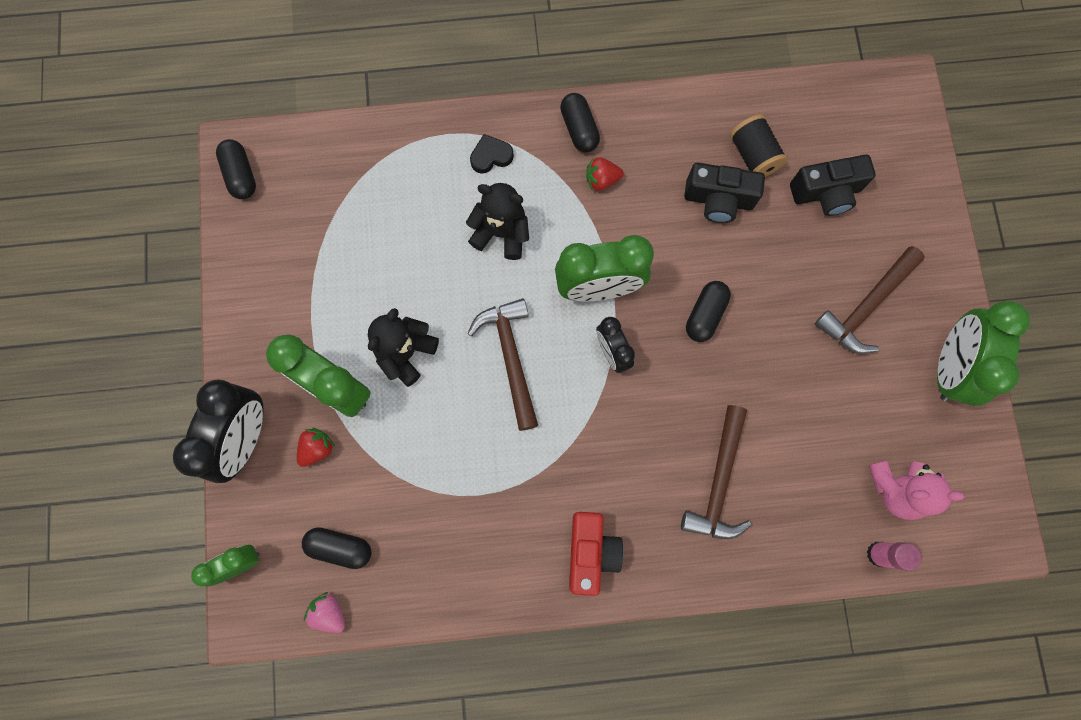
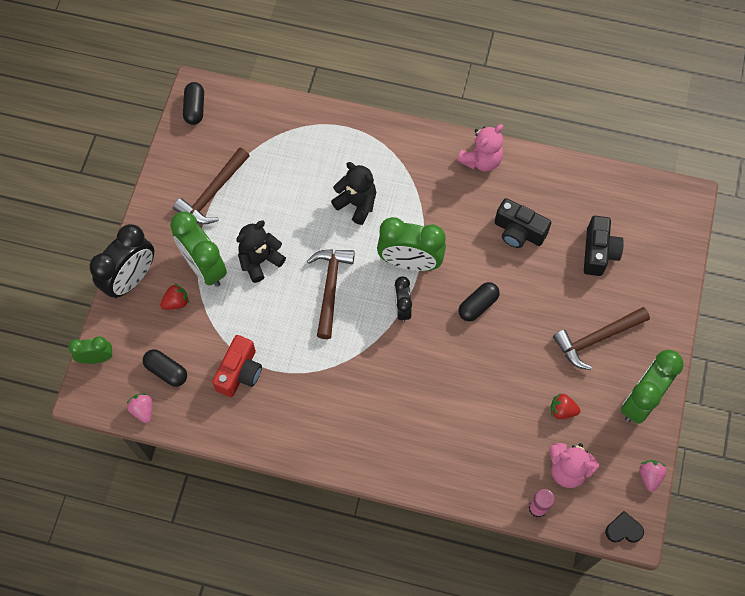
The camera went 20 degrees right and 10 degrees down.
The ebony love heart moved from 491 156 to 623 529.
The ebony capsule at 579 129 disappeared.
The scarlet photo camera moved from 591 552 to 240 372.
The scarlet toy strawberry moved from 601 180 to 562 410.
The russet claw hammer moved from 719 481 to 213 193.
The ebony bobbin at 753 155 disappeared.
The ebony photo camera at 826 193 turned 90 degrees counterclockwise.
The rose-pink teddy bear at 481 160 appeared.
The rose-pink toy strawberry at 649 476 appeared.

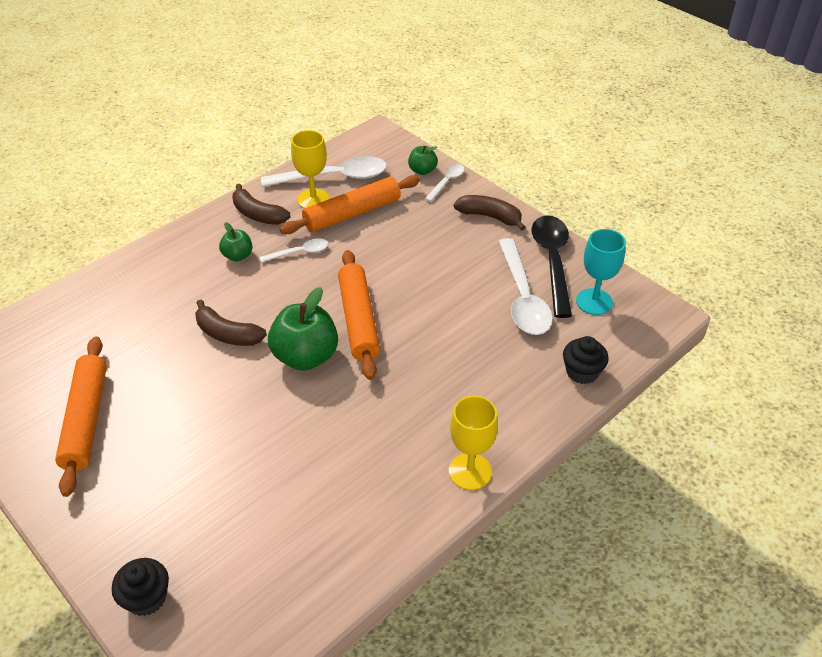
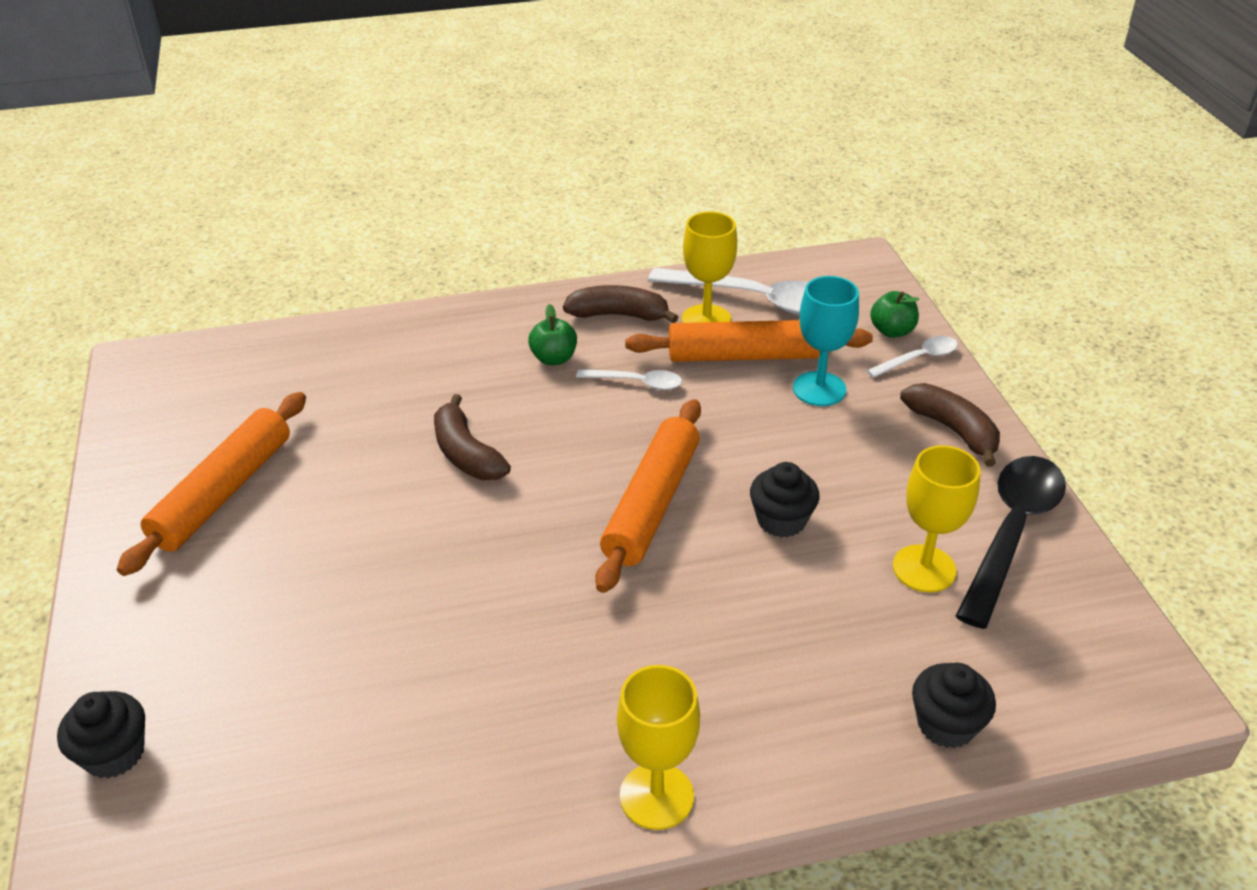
The camera went 30 degrees right and 5 degrees down.
The russet banana fruit at 258 214 turned 120 degrees clockwise.
The leaf-green apple at 305 356 disappeared.
The white tablespoon at 523 298 was replaced by the bright yellow chalice at 924 568.
The aqua chalice moved from 594 302 to 819 389.
The ebony fairy cake at 781 520 appeared.

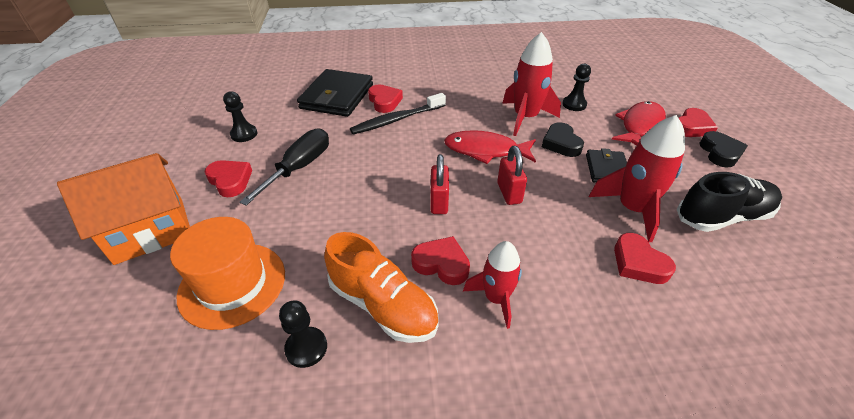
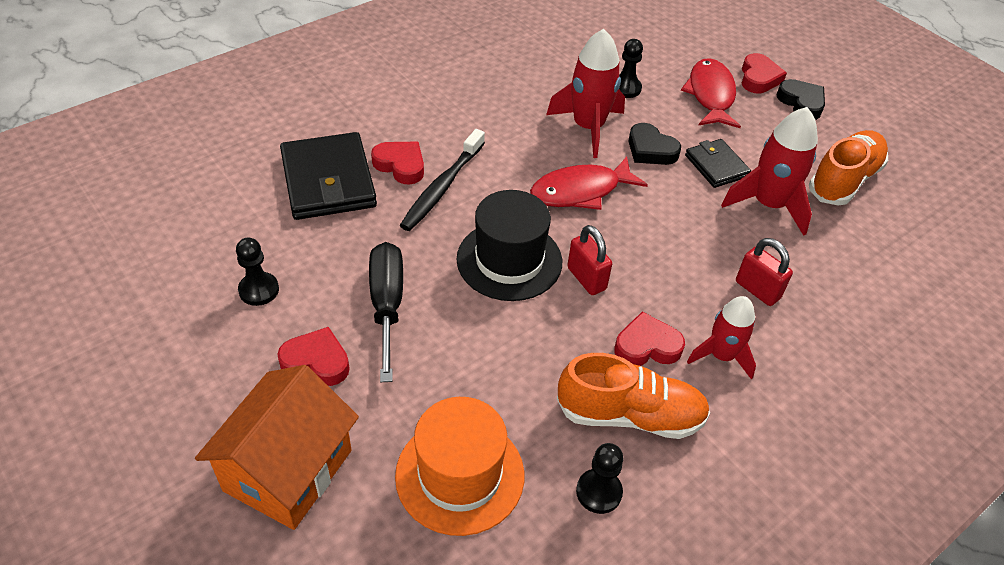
The camera went 35 degrees left and 5 degrees up.
The scarlet small lock moved from 509 193 to 757 290.
The scarlet love heart at 638 263 disappeared.
The ebony sneaker at 722 217 became the orange-coloured sneaker at 844 180.
The ebony top hat at 509 260 appeared.

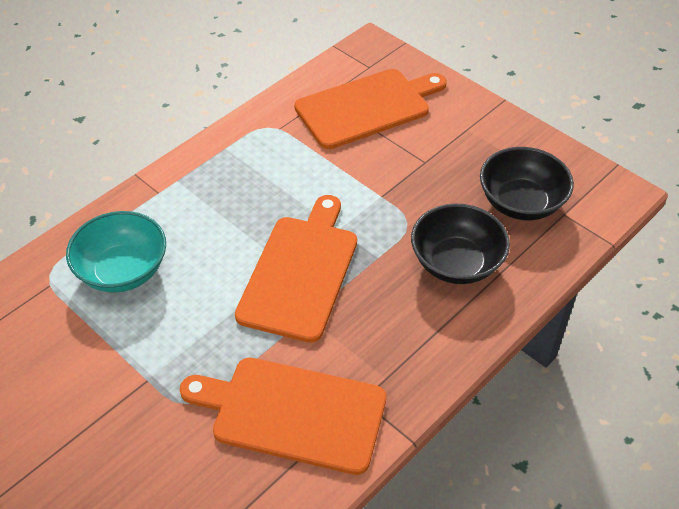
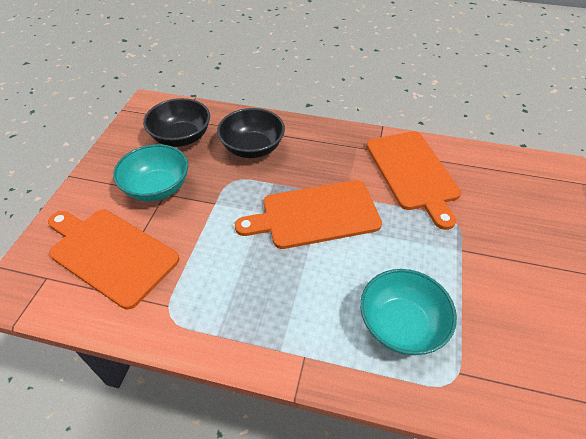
The camera went 120 degrees left and 0 degrees up.
The aqua bowl at 157 188 appeared.

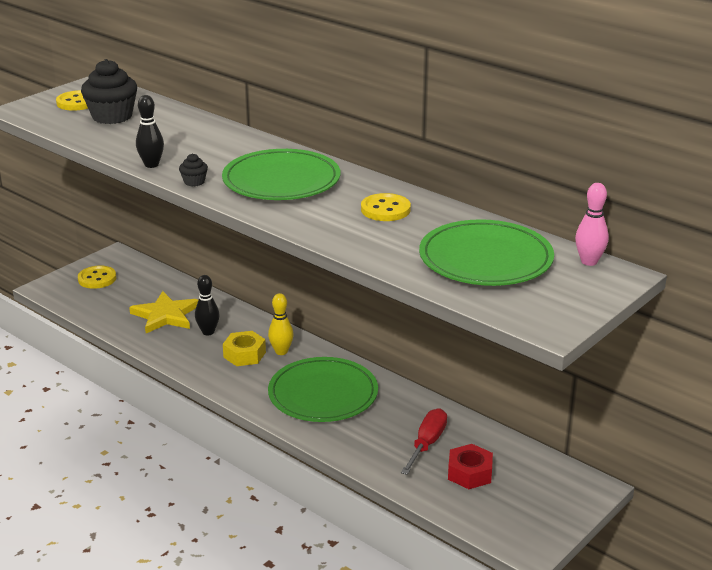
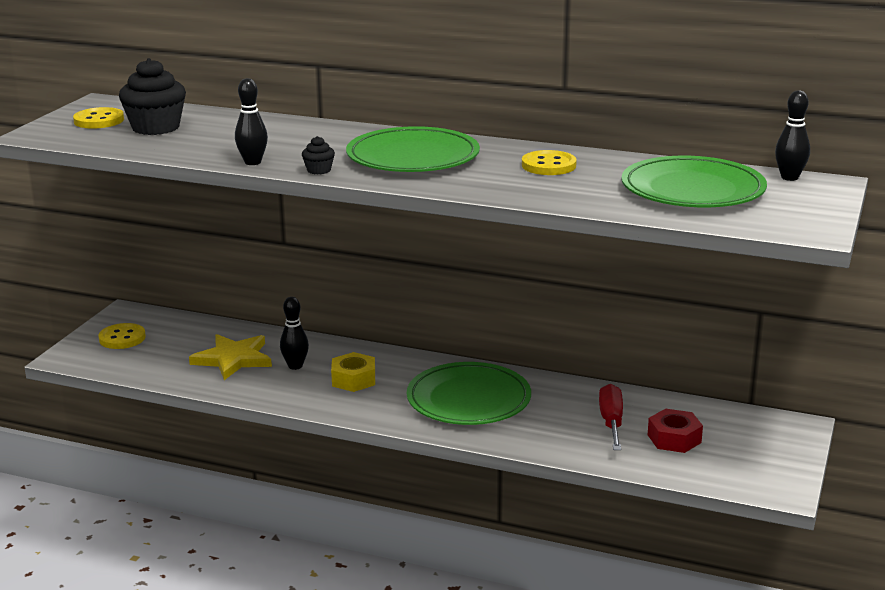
The camera went 20 degrees left and 5 degrees down.
The bright yellow skittle at 281 351 disappeared.
The rose-pink skittle at 589 261 became the ebony skittle at 789 177.

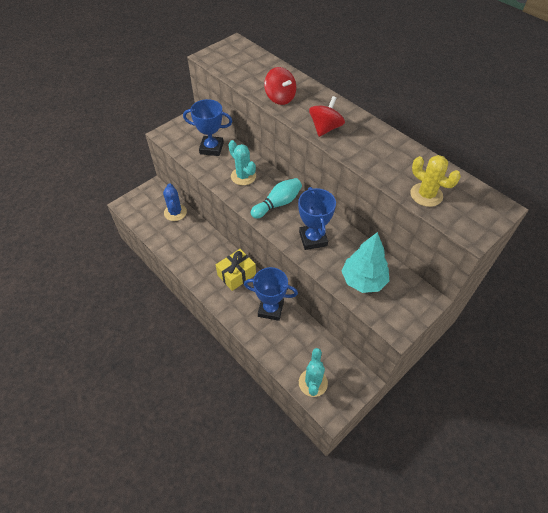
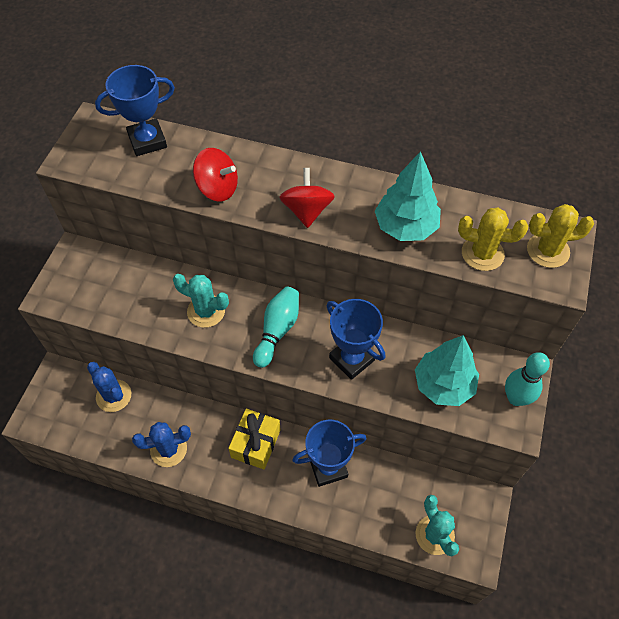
The camera went 30 degrees left and 5 degrees up.
The blue trophy moved from 211 148 to 147 141.
The blue saguaro cactus at 168 449 appeared.
The aqua fir tree at 405 227 appeared.
The aqua skittle at 516 398 appeared.
The bright yellow saguaro cactus at 548 250 appeared.

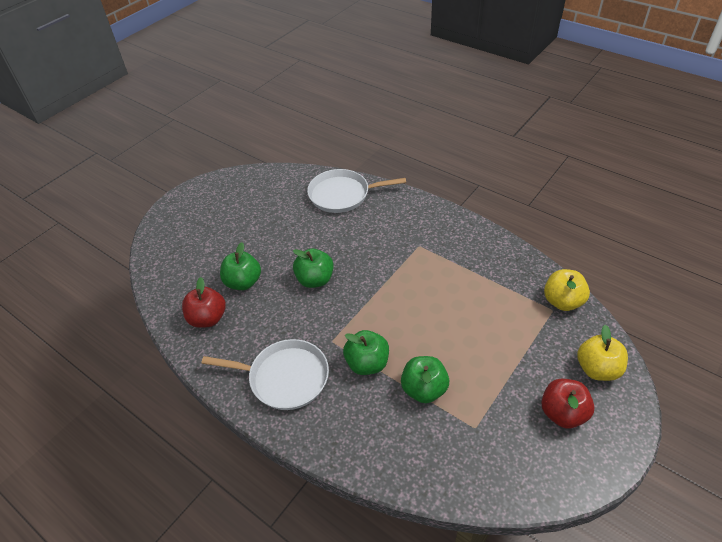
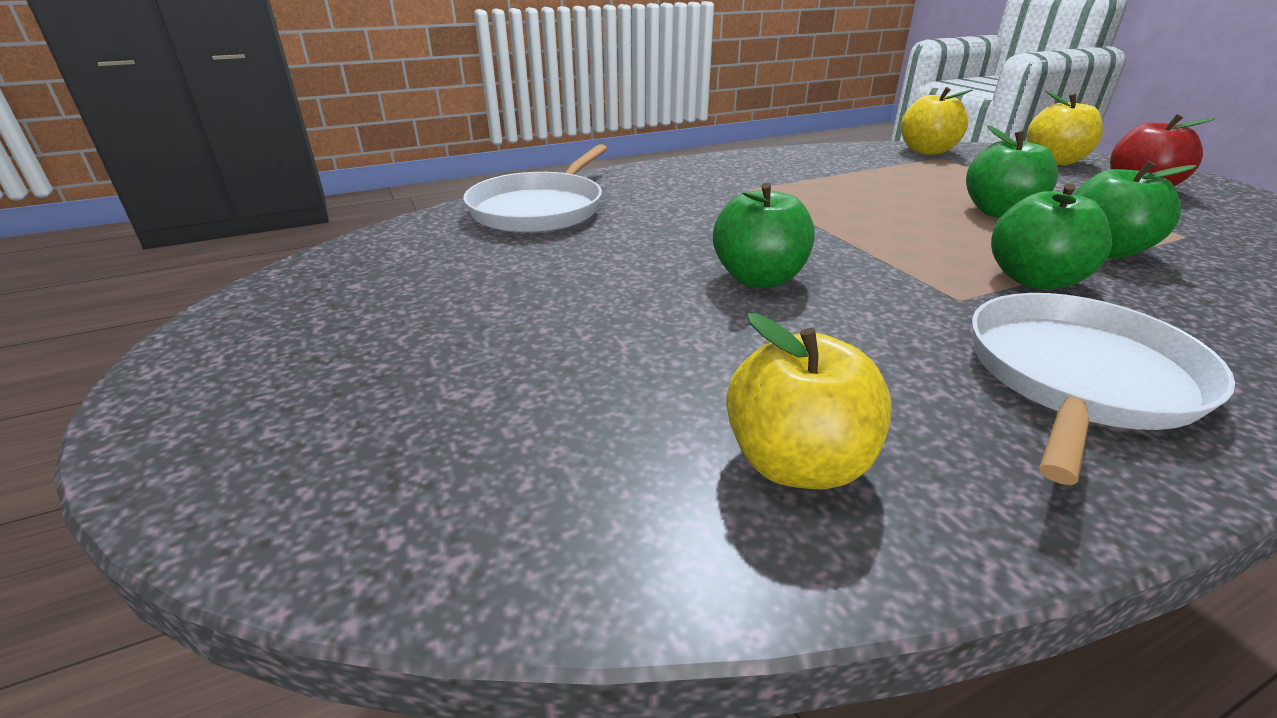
The camera went 65 degrees left and 15 degrees down.
The scarlet apple at 208 318 became the bright yellow apple at 797 463.
The leaf-green apple moved from 243 282 to 999 212.

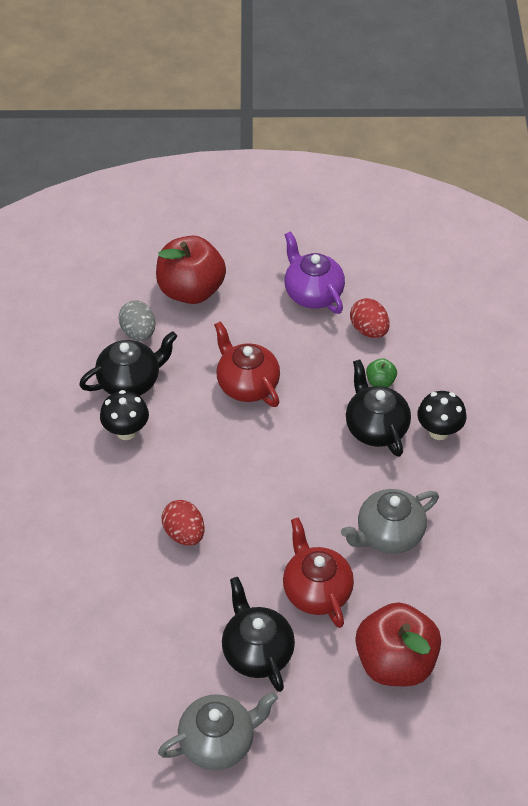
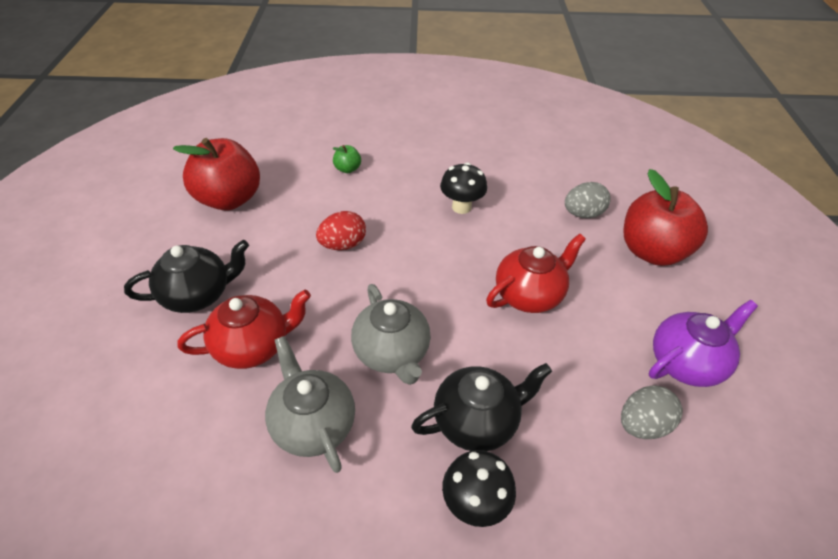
The camera went 90 degrees right and 5 degrees down.
The ebony china teapot at 130 381 disappeared.
The gray china teapot moved from 218 741 to 392 353.
The scarlet egg shape at 369 330 became the gray egg shape at 642 425.
The scarlet apple moved from 395 662 to 229 199.
The leaf-green apple moved from 380 381 to 347 169.

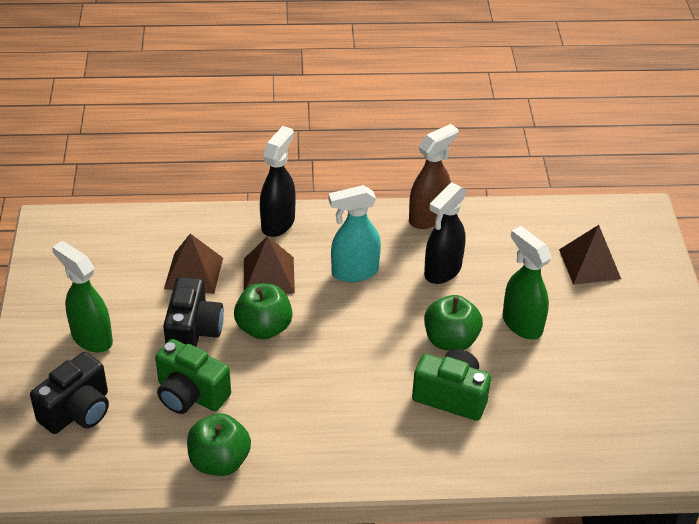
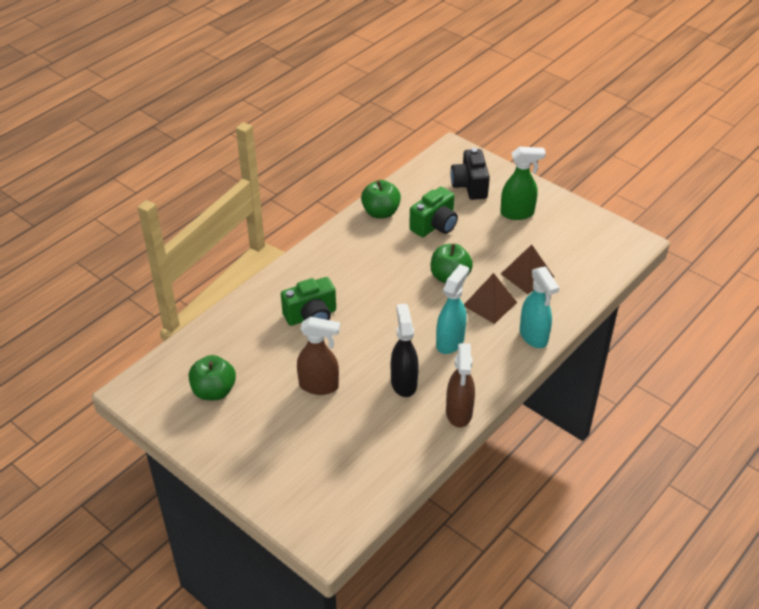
The camera went 135 degrees right and 0 degrees up.
The leaf-green photo camera at 190 394 turned 150 degrees clockwise.
The ebony photo camera at 193 332 disappeared.
The ebony spray cleaner at 278 223 became the aqua spray cleaner at 533 336.
The leaf-green apple moved from 450 340 to 214 391.
The leaf-green spray cleaner at 521 324 became the russet spray cleaner at 319 386.
The russet solid pyramid at 589 264 disappeared.

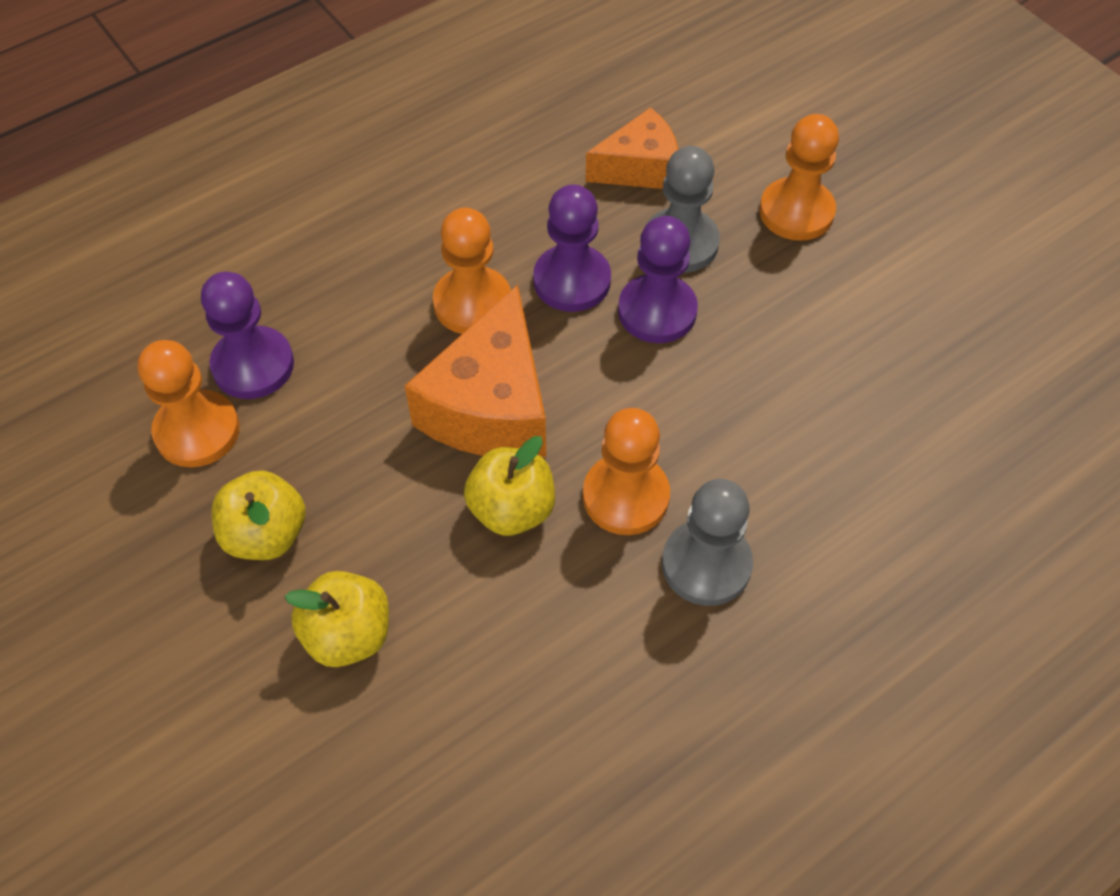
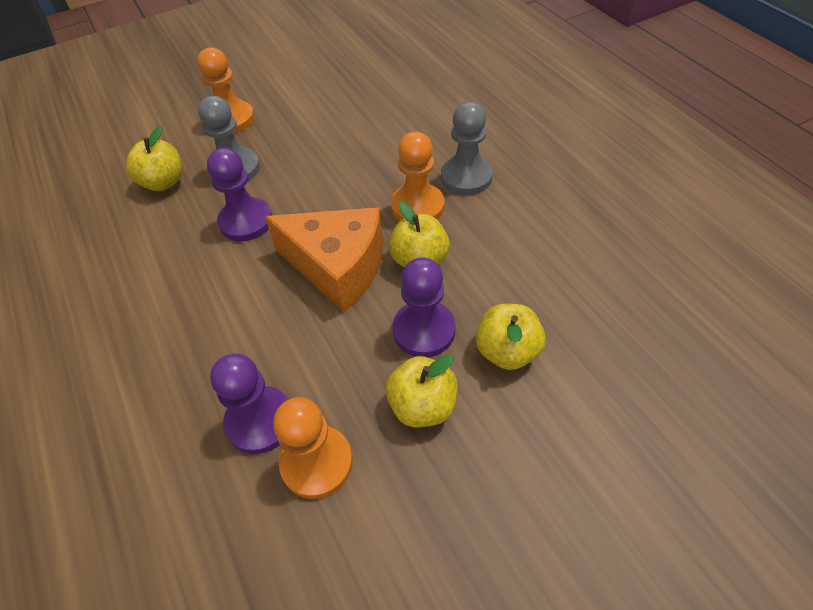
The camera went 80 degrees left and 5 degrees down.
The orange-coloured pawn at 472 303 disappeared.
The orange-coloured piece of cheese at 639 168 was replaced by the bright yellow apple at 163 182.
The royal purple pawn moved from 657 311 to 424 330.

